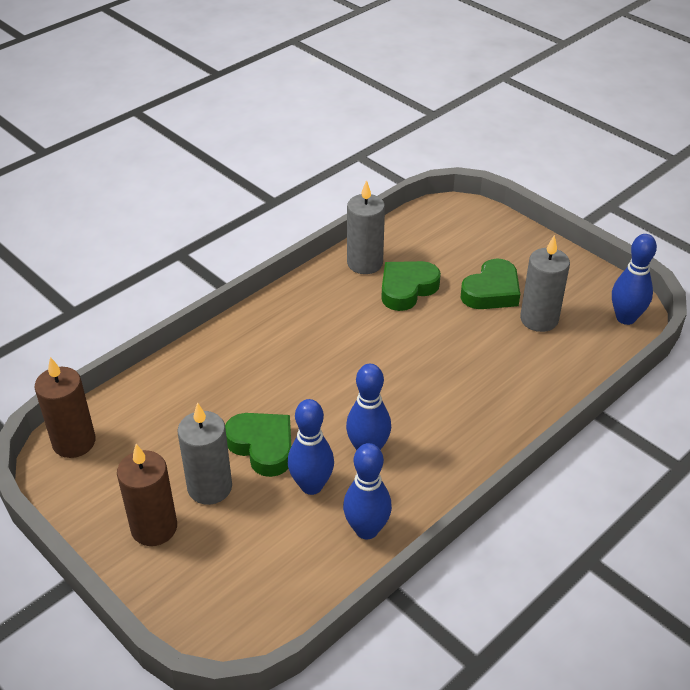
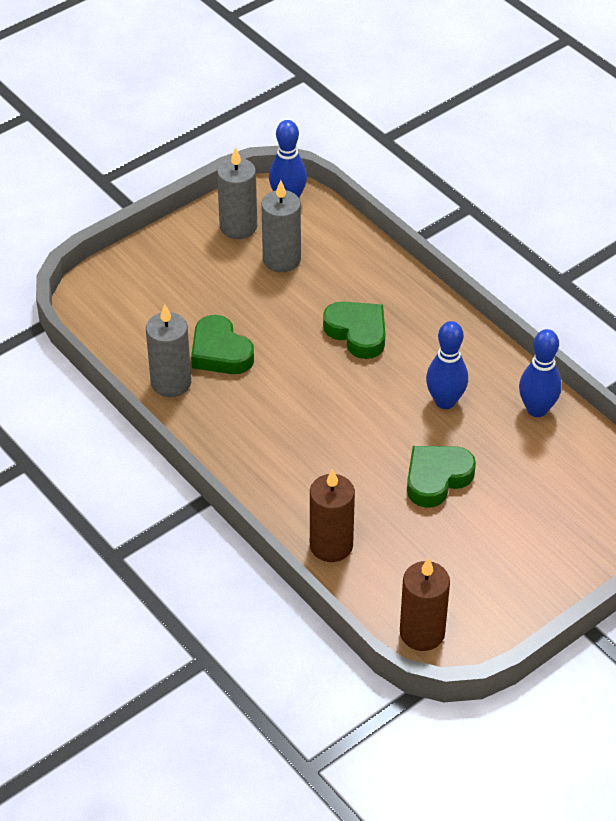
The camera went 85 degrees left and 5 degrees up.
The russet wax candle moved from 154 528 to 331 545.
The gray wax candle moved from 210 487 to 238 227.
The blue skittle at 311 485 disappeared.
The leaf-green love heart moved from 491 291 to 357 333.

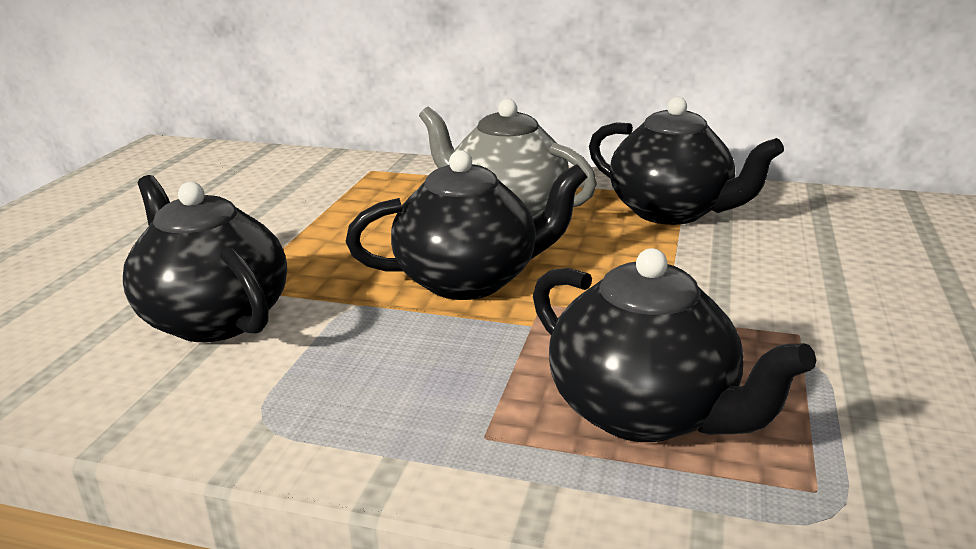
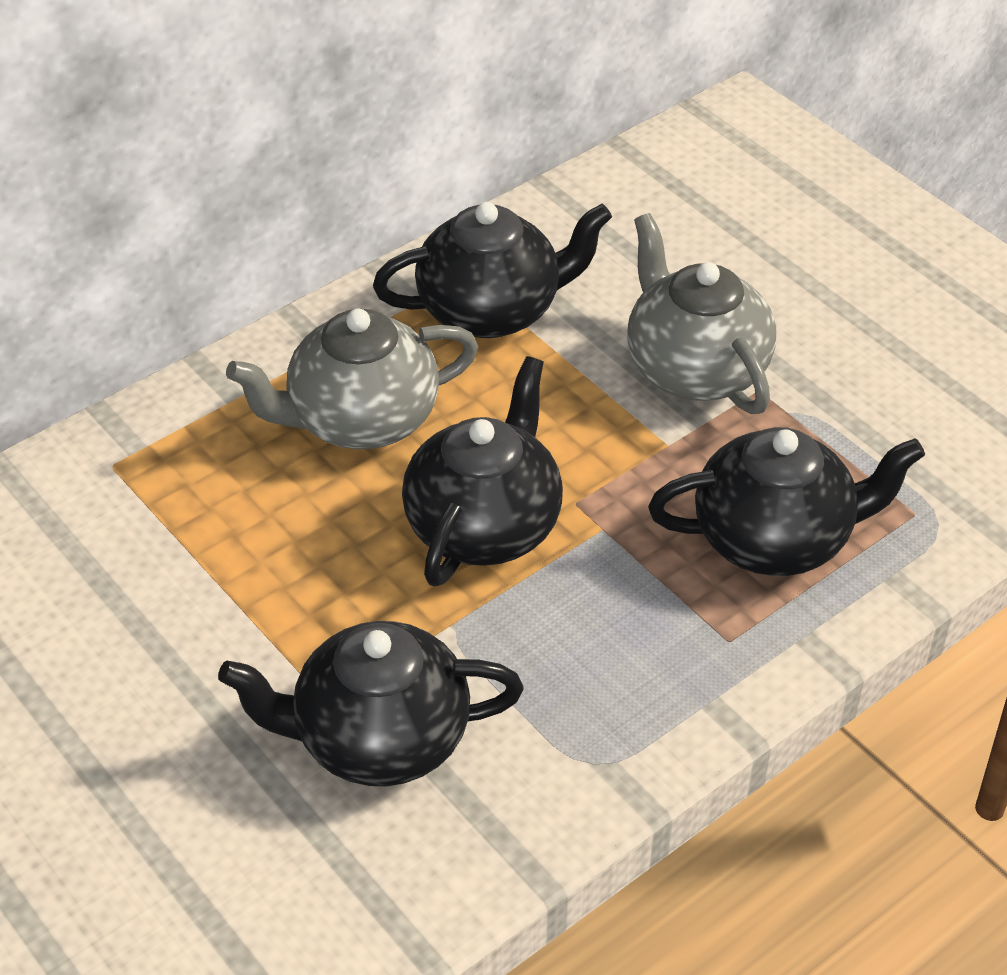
The camera went 55 degrees left and 20 degrees up.
The gray china teapot at 694 369 appeared.

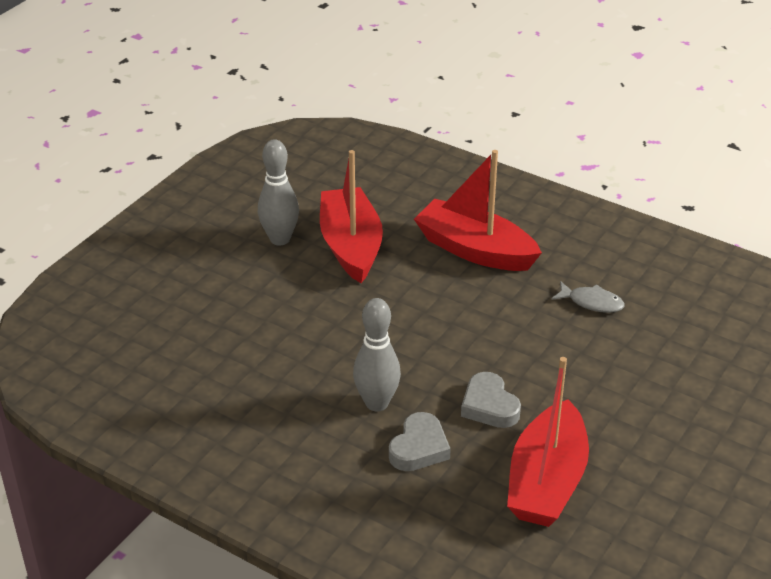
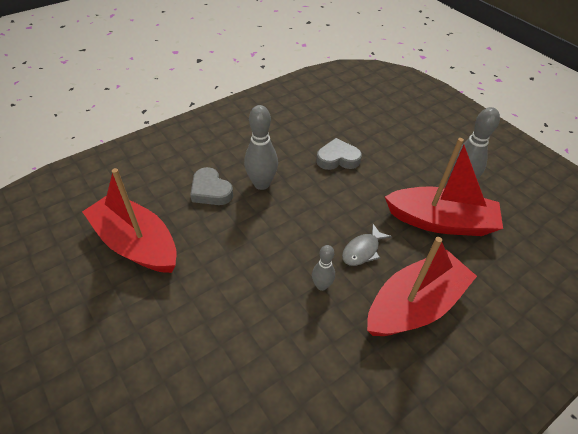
The camera went 110 degrees right and 10 degrees up.
The gray love heart moved from 489 406 to 337 159.
The gray fish figure moved from 592 302 to 362 250.
The gray skittle at 321 285 appeared.

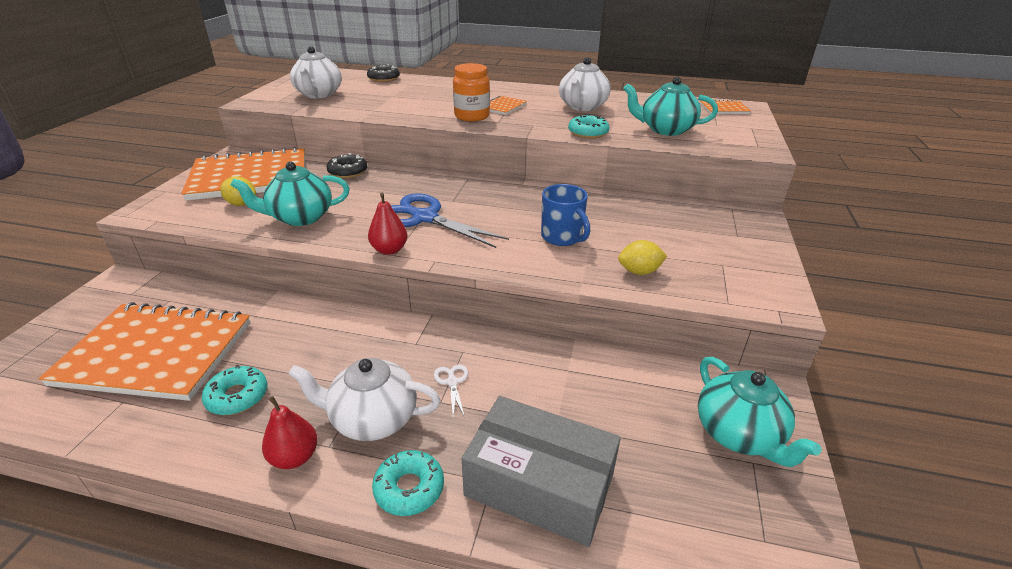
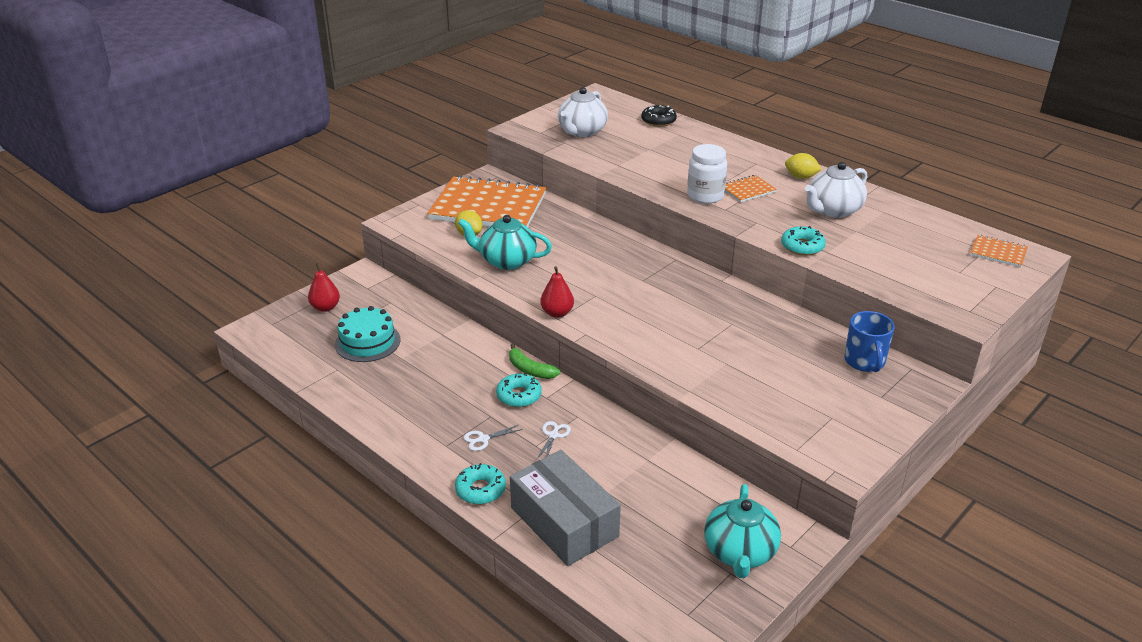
The camera went 30 degrees right and 0 degrees up.
The orange-coloured notepad at 156 353 was replaced by the aqua cake at 367 342.
The aqua doughnut moved from 237 396 to 519 396.
The scarlet toy pear moved from 295 457 to 325 307.
The white china teapot at 372 419 was replaced by the white shears at 483 439.
The ebony doughnut at 348 172 disappeared.
The blue shears at 425 218 disappeared.
The orange-coloured jam jar at 472 116 became the white jam jar at 705 196.
The blue mug moved from 562 237 to 865 362.
The bright yellow lemon moved from 639 271 to 801 177.
The aqua china teapot at 665 130 disappeared.
The leaf-green banana fruit at 530 370 appeared.

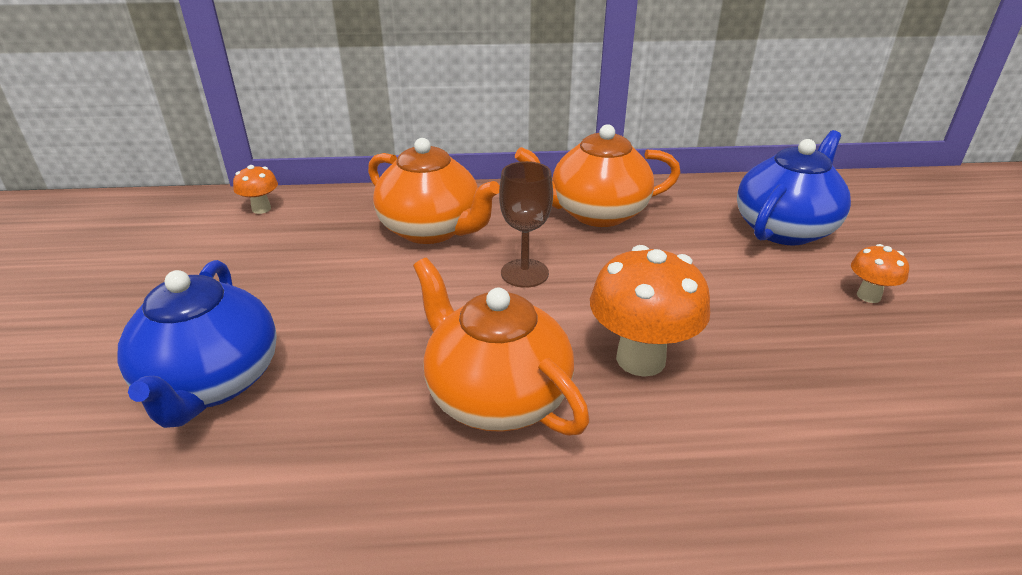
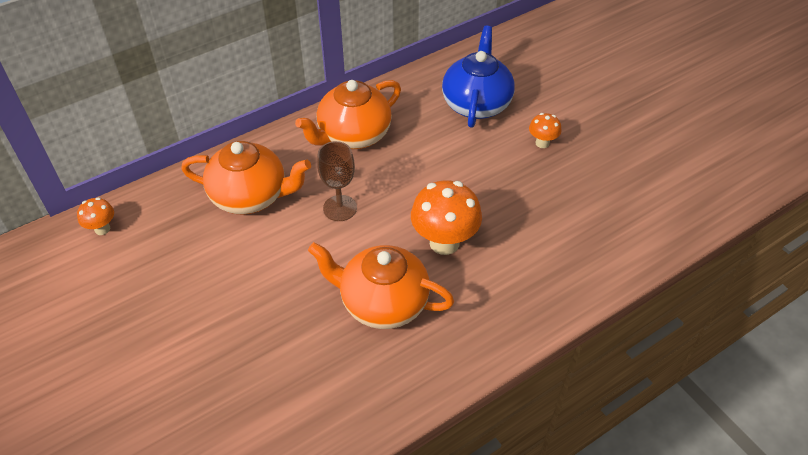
The camera went 30 degrees left and 15 degrees up.
The blue china teapot at 212 383 disappeared.

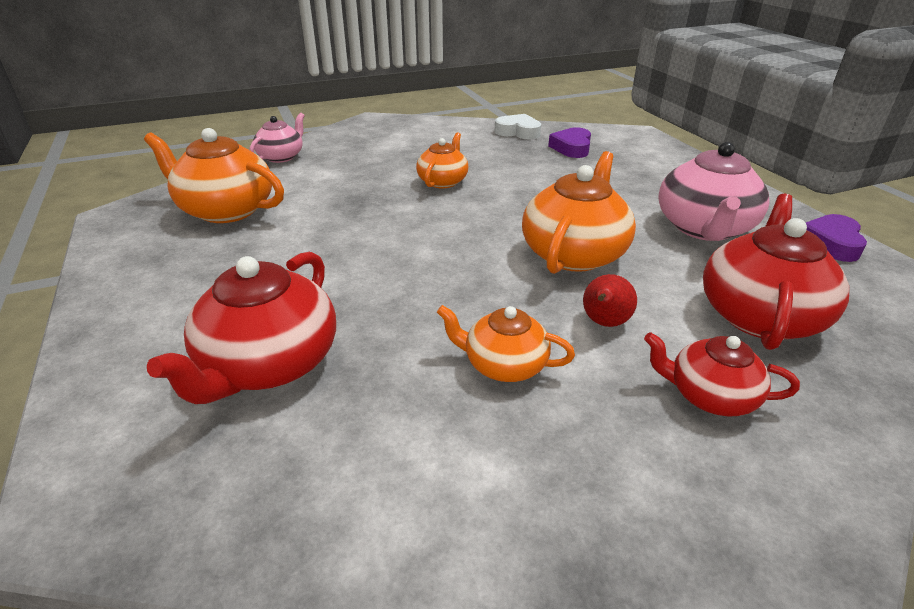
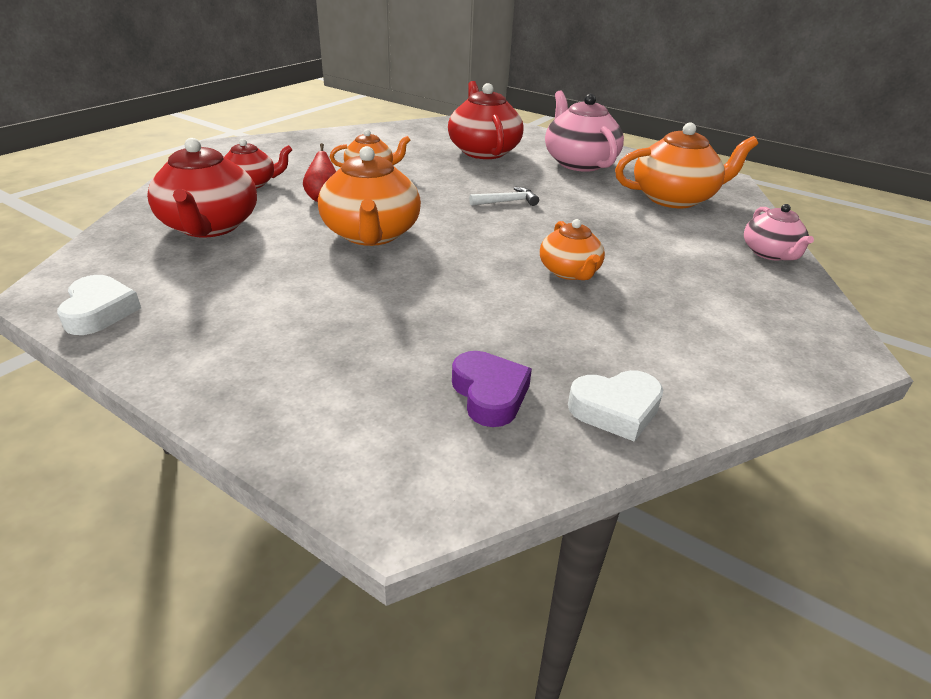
The camera went 145 degrees right and 0 degrees up.
The rose-pink china teapot moved from 704 228 to 579 163.
The royal purple love heart at 831 243 became the white love heart at 99 311.
The white claw hammer at 507 202 appeared.

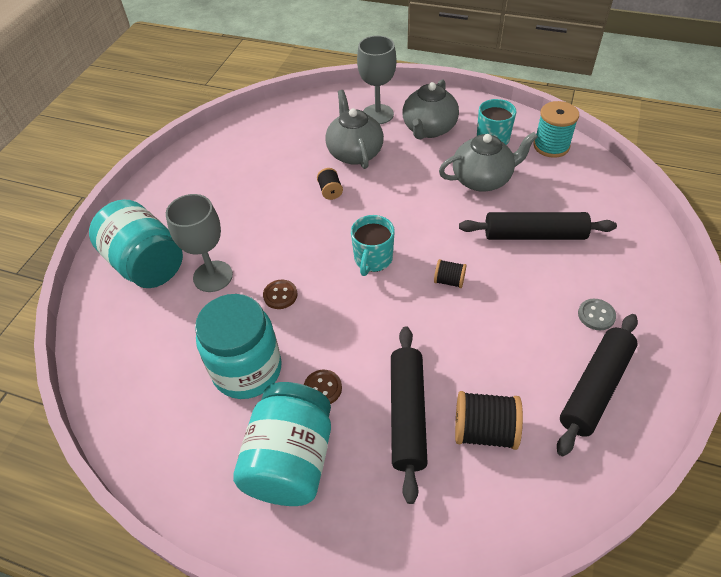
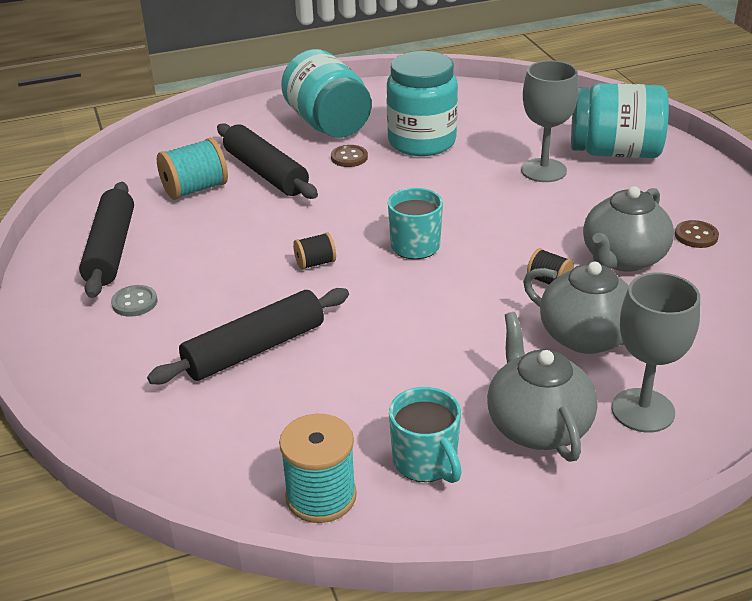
The camera went 140 degrees right and 15 degrees down.
The russet shirt button moved from 280 295 to 696 236.
The gray china teapot moved from 482 179 to 623 259.
The ebony bobbin at 484 431 became the aqua bobbin at 195 189.

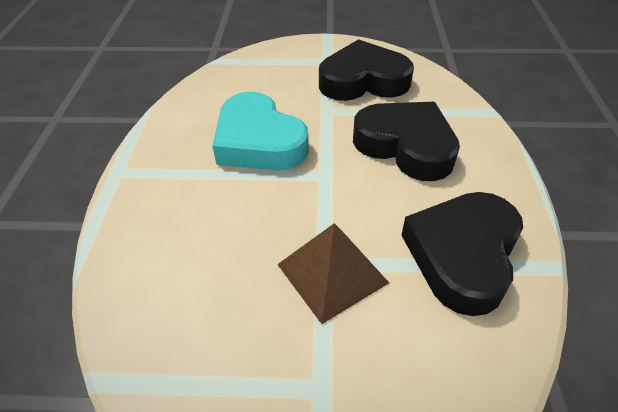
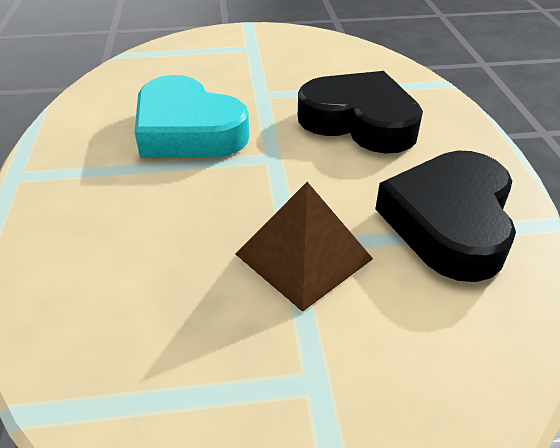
The camera went 10 degrees left and 5 degrees down.
The ebony love heart at 363 81 disappeared.

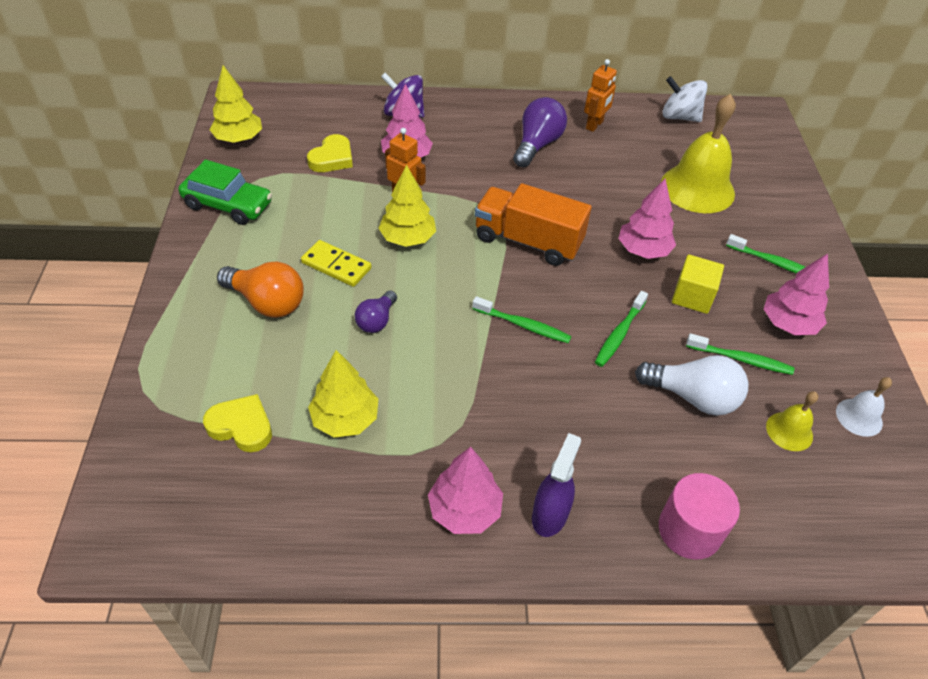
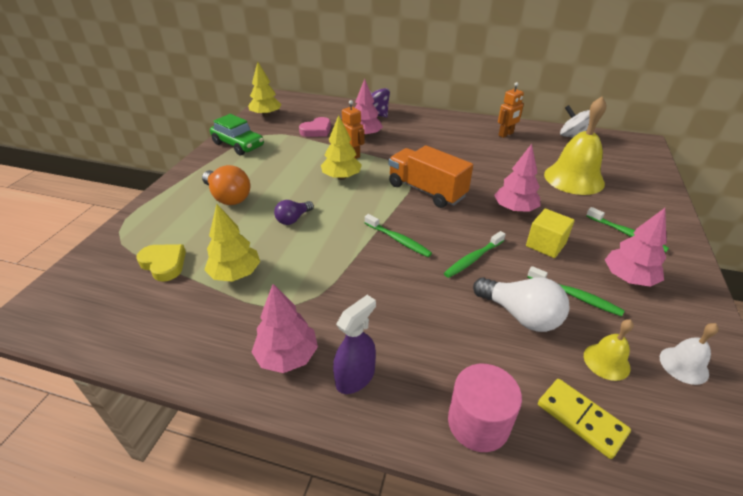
The camera went 20 degrees right and 10 degrees down.
The bright yellow domino piece moved from 336 265 to 581 418.
The bright yellow love heart at 332 158 became the rose-pink love heart at 316 130.
The royal purple bulb at 537 145 disappeared.

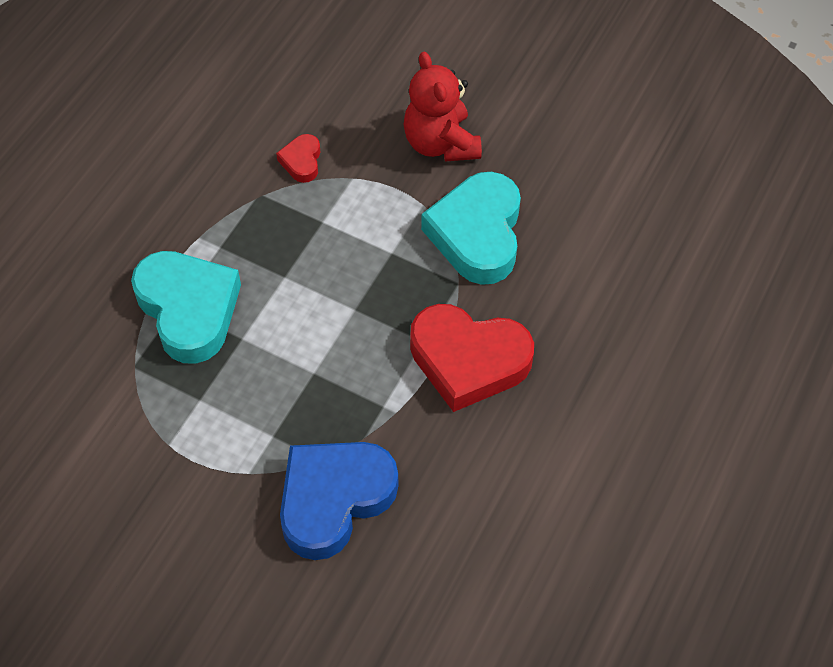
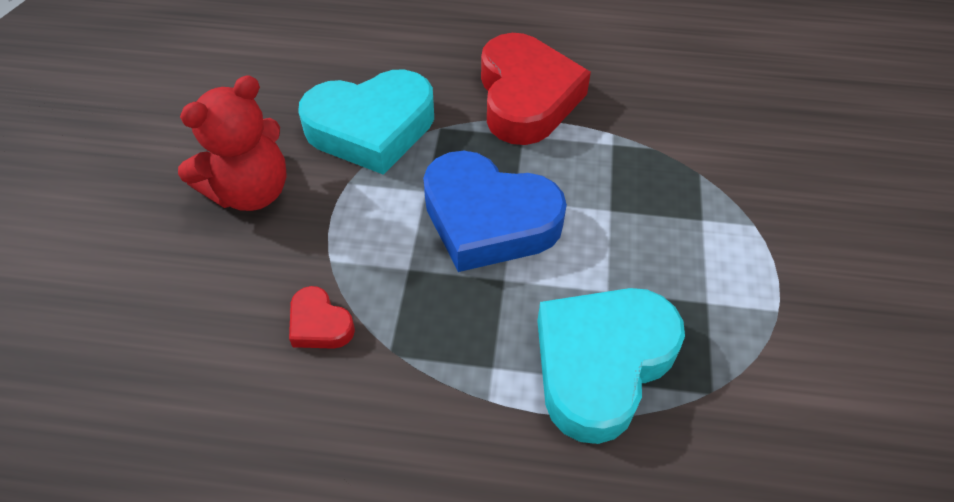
The camera went 110 degrees left and 5 degrees down.
The scarlet love heart at 301 161 turned 60 degrees clockwise.
The blue love heart moved from 334 499 to 488 219.

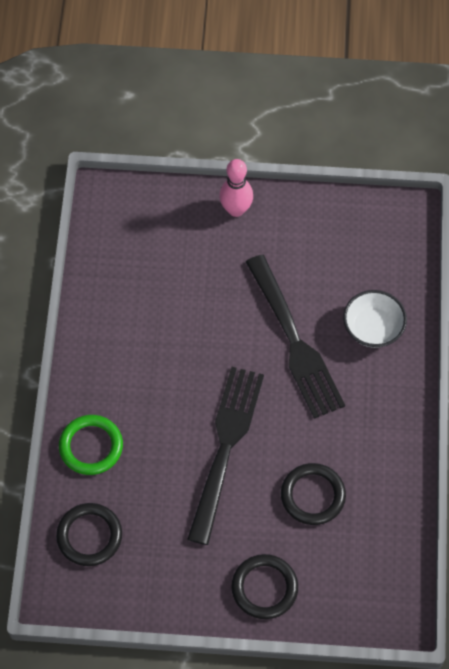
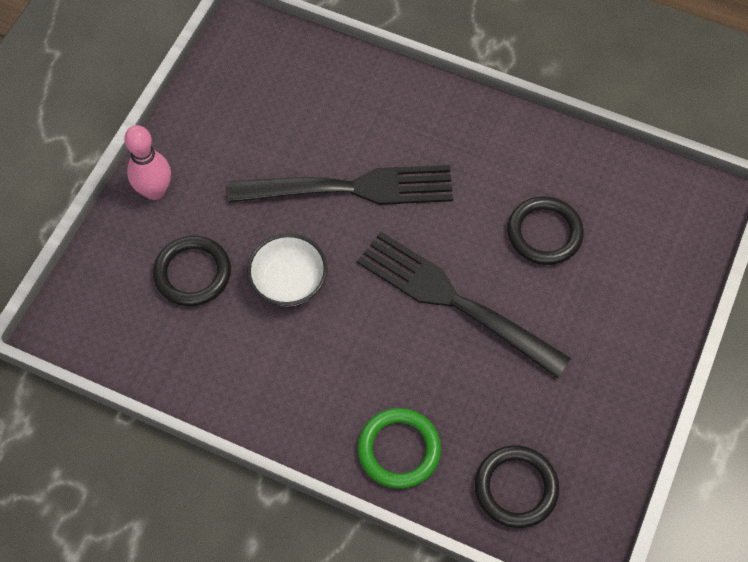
The camera went 70 degrees left and 0 degrees up.
The ebony hoop moved from 264 588 to 193 273.
The white bowl moved from 373 328 to 289 282.

